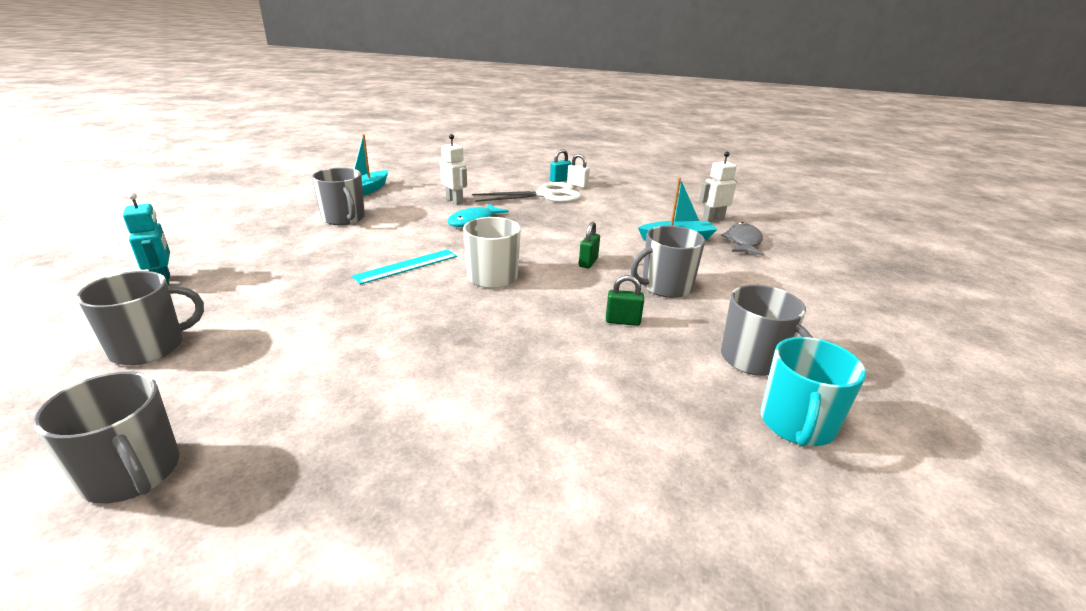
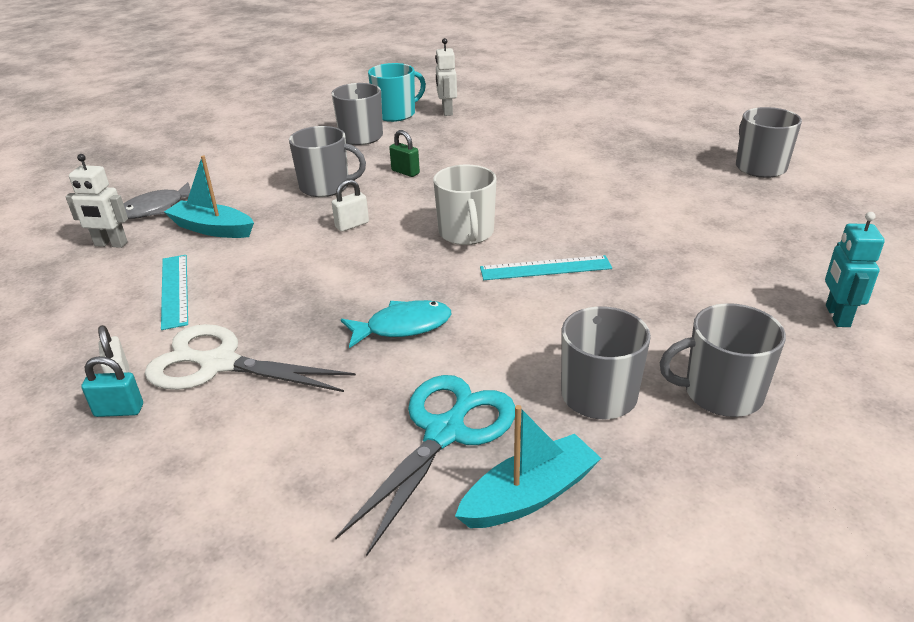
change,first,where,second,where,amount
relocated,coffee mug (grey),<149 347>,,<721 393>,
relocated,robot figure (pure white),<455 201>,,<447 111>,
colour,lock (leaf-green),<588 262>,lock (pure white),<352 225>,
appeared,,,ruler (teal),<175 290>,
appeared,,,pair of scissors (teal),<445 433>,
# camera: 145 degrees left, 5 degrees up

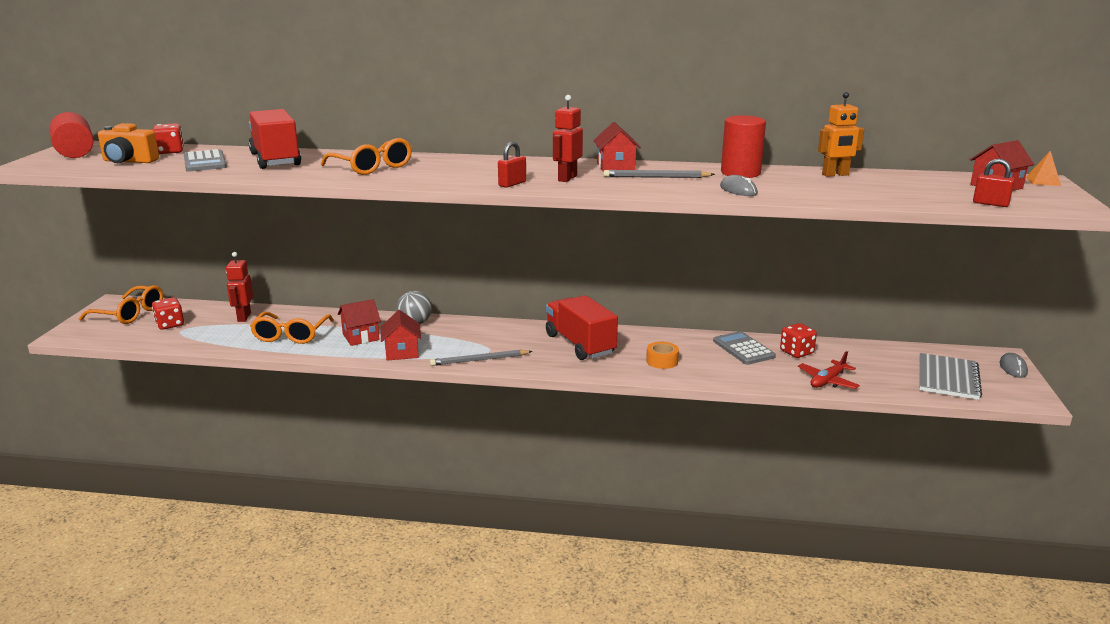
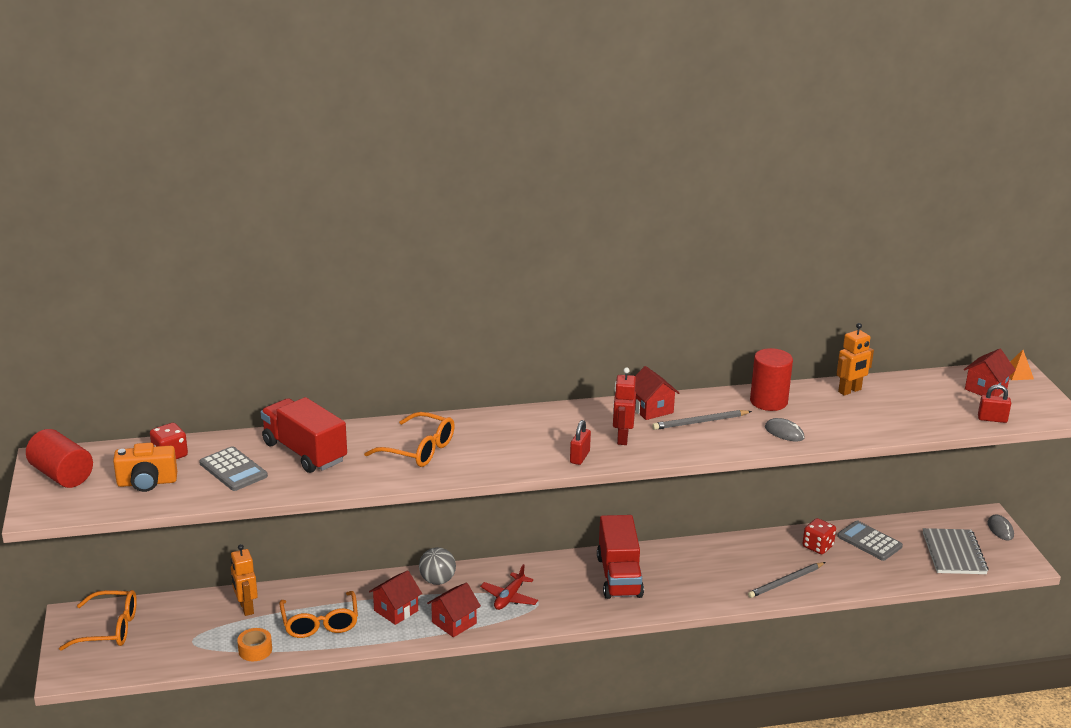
change,first,where,second,where,amount
missing,die (scarlet),<170 324>,,,
colour,robot figure (scarlet),<244 317>,robot figure (orange),<246 608>,
spun,cottage (scarlet),<402 352>,,<454 623>,75 degrees clockwise
relocated,pencil (grey),<479 360>,,<785 582>,
spun,toy truck (scarlet),<580 344>,,<619 576>,135 degrees counterclockwise
relocated,tape (orange),<662 361>,,<255 650>,
relocated,adding machine (grey),<743 349>,,<869 541>,
relocated,plane (scarlet),<827 381>,,<509 597>,
# camera: 20 degrees left, 5 degrees up

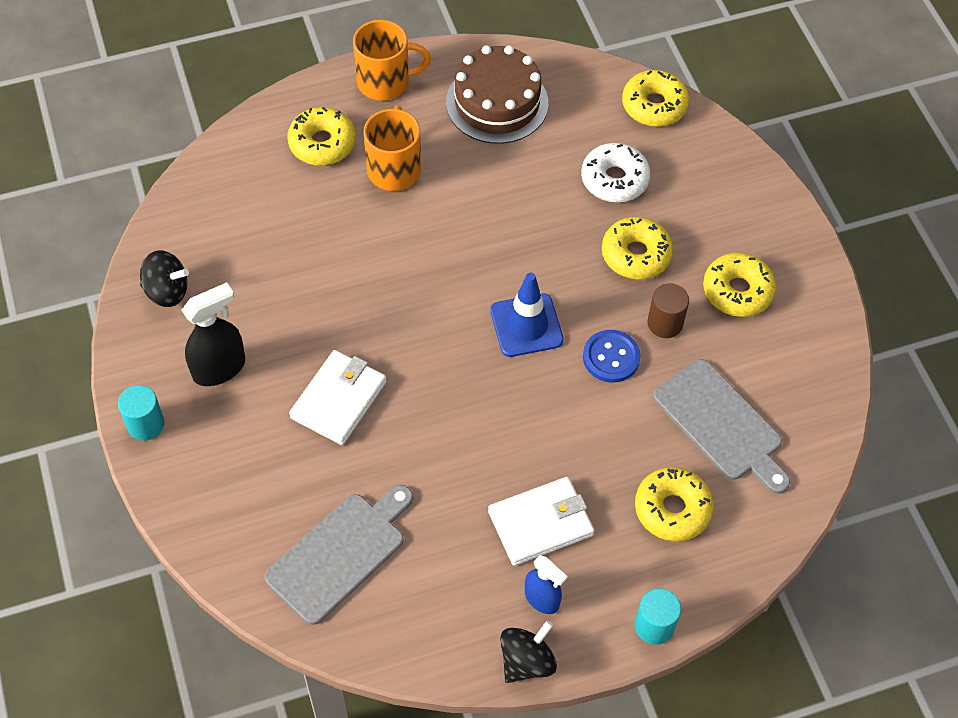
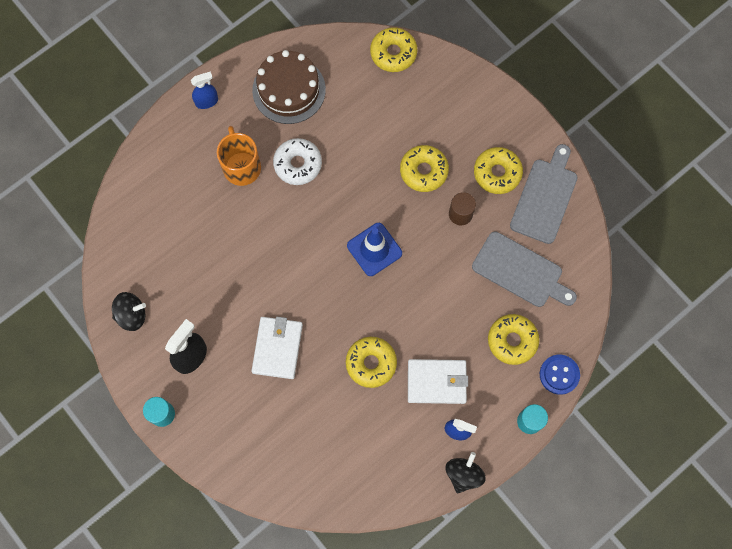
change,first,where,second,where,amount
relocated,cutting board (grey),<340 554>,,<545 197>,
relocated,glazed donut (bright yellow),<322 143>,,<371 363>,
exchanged,coffee mug (orange),<385 82>,sprayer (royal blue),<207 101>,
spun,card wallet (pure white),<541 523>,,<437 382>,45 degrees clockwise
relocated,glazed donut (pure white),<614 179>,,<298 164>,
relocated,button (royal blue),<611 357>,,<559 374>,
# camera: 20 degrees left, 15 degrees up

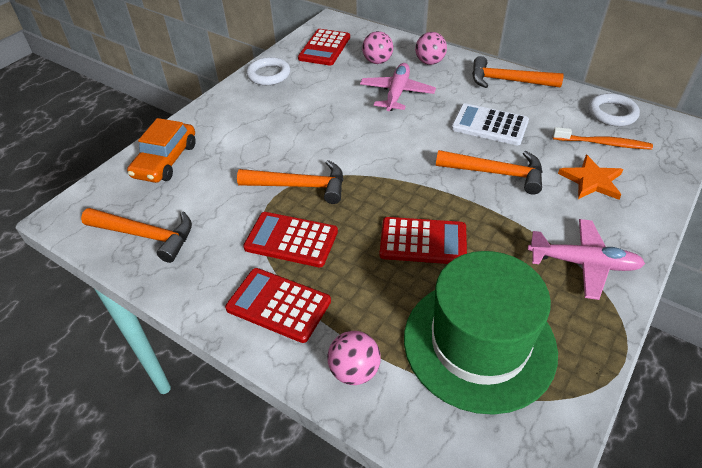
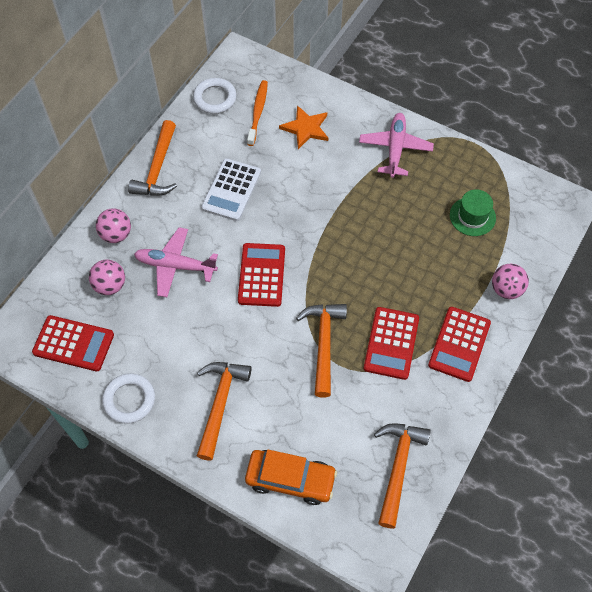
change,first,where,second,where,amount
relocated,adding machine (scarlet),<423 241>,,<262 275>,
size,tall hat (leaf-green),<479 343>,,<472 216>,x0.46
relocated,hammer (orange),<496 173>,,<220 403>,
# camera: 95 degrees left, 15 degrees up

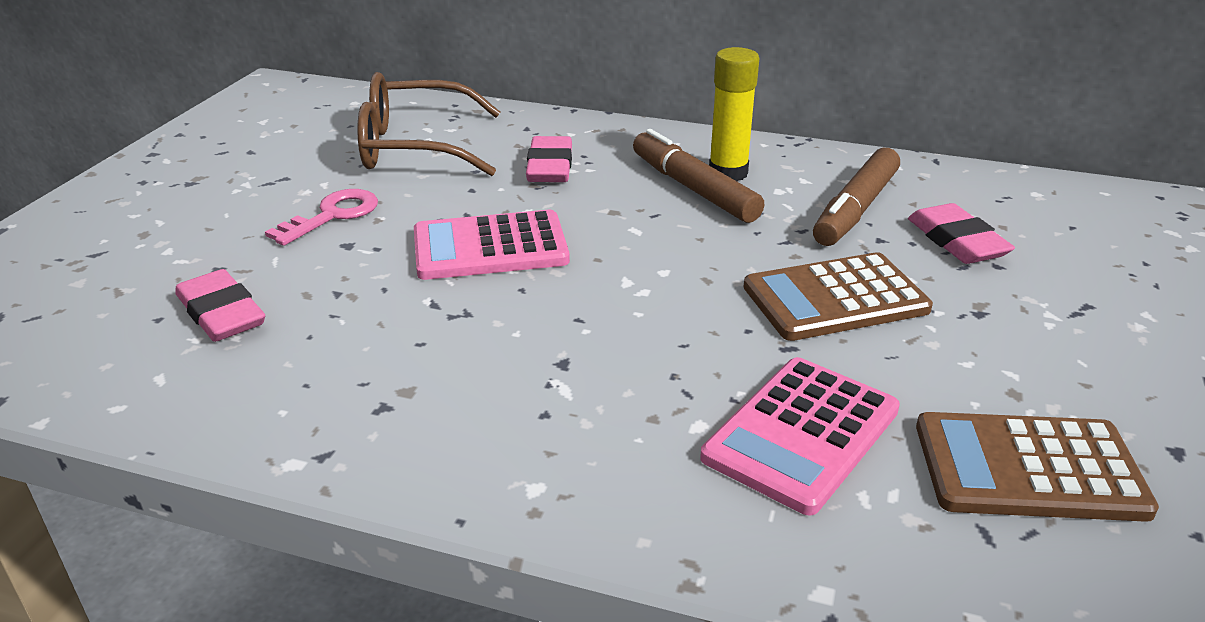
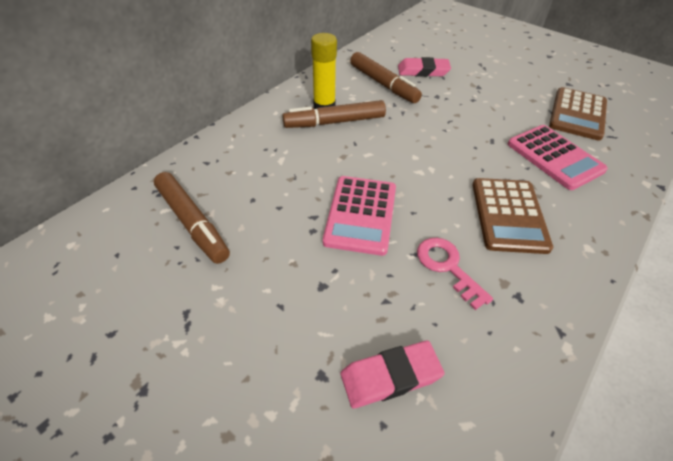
change,first,where,second,where,amount
relocated,latchkey (rosy),<333 215>,,<447 267>,
exchanged,glasses (dark brown),<416 147>,marker pen (dark brown),<192 222>,
missing,eraser (rosy),<550 166>,,,
relocated,adding machine (dark brown),<835 298>,,<509 215>,
# camera: 70 degrees left, 15 degrees up

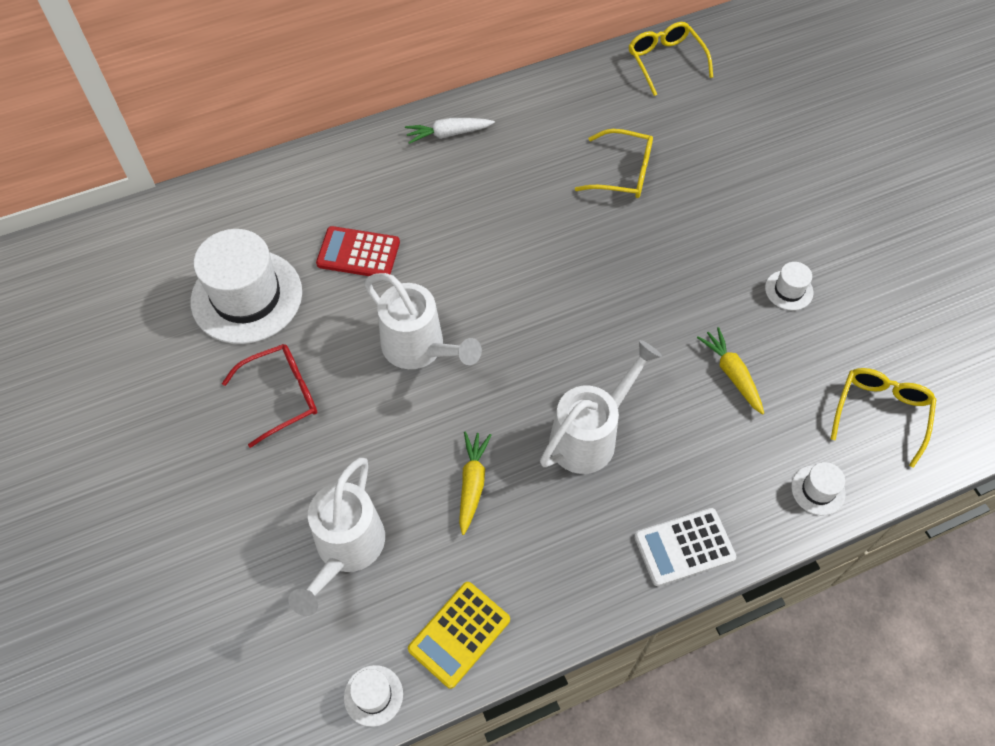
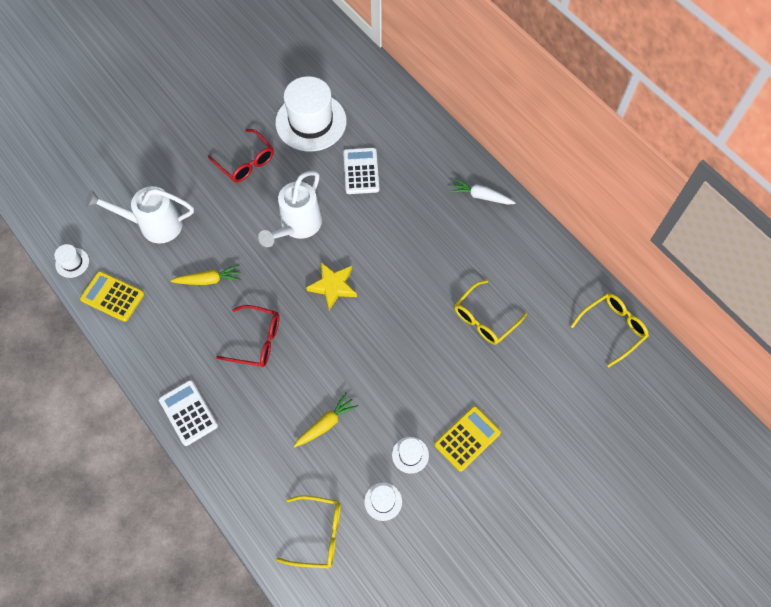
change,first,where,second,where,amount
colour,adding machine (scarlet),<358 253>,adding machine (pure white),<361 171>,
spun,carrot (pure white),<448 134>,,<481 196>,45 degrees counterclockwise
exchanged,sprinkling can (pure white),<590 435>,glasses (scarlet),<256 340>,
spun,glasses (bright yellow),<623 173>,,<484 319>,45 degrees clockwise
relocated,tall hat (pure white),<818 490>,,<383 501>,
appeared,,,star (bright yellow),<333 286>,
appeared,,,adding machine (bright yellow),<467 438>,
# camera: 75 degrees right, 5 degrees up

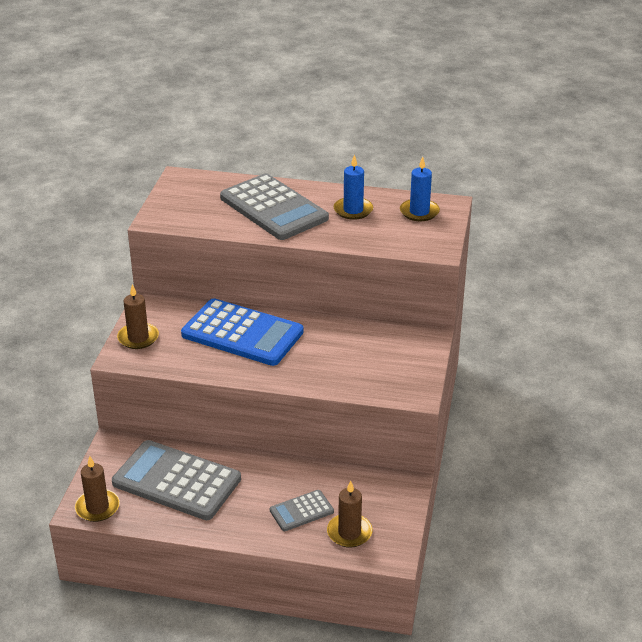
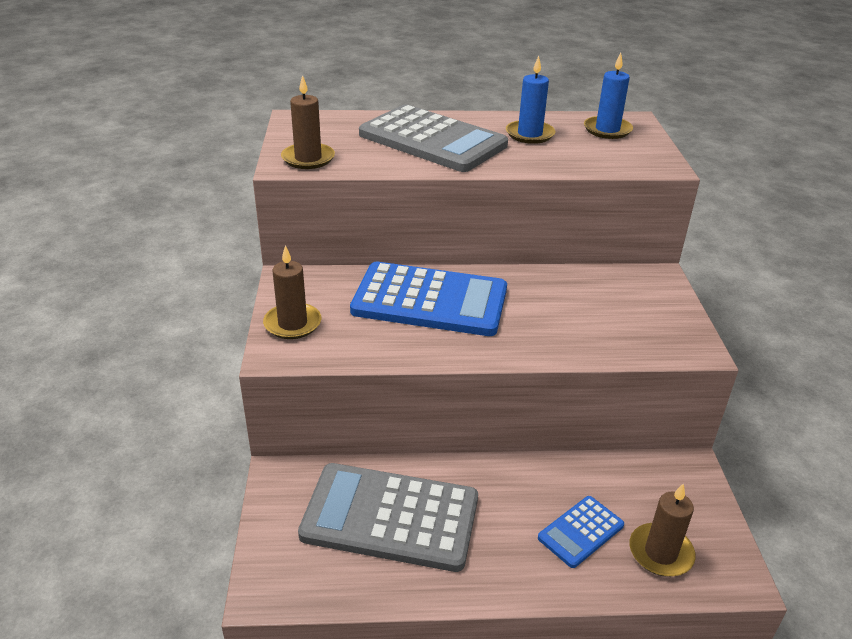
change,first,where,second,where,amount
relocated,candle (dark brown),<97 507>,,<308 159>,
colour,adding machine (grey),<301 511>,adding machine (royal blue),<580 531>,
# camera: 15 degrees left, 0 degrees up

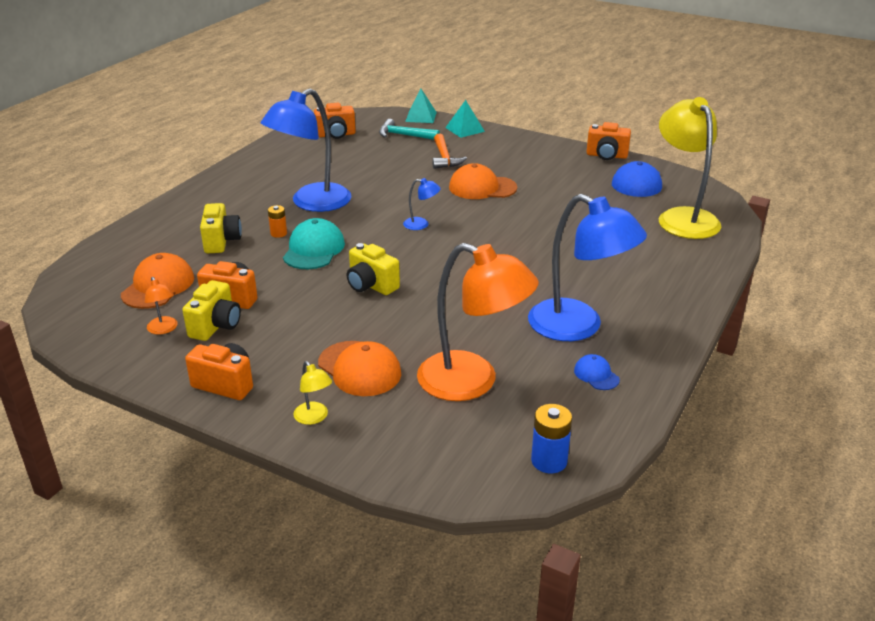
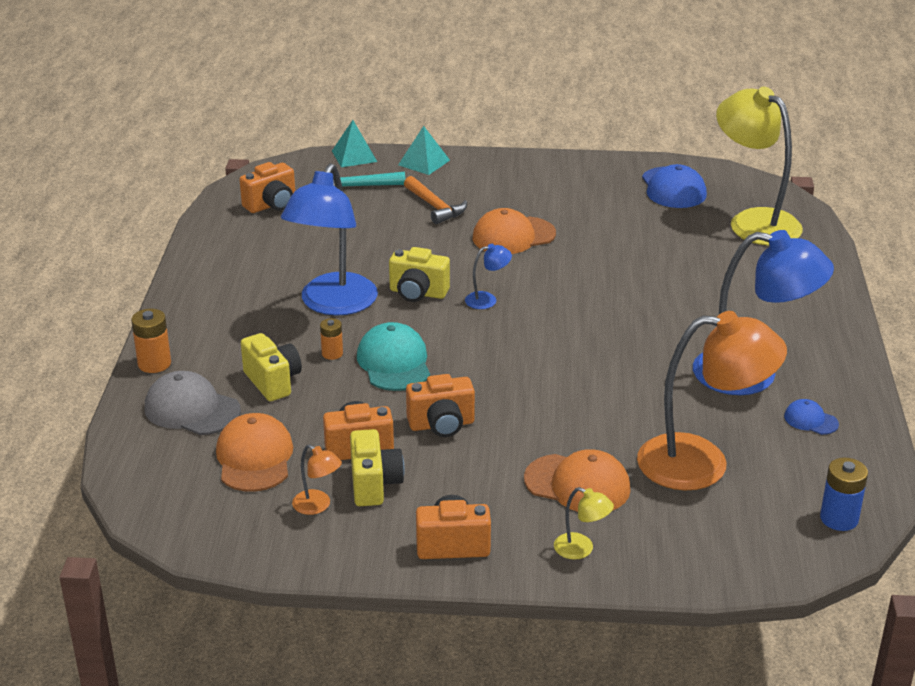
change,first,where,second,where,amount
relocated,compact camera (bright yellow),<371 285>,,<418 293>,
relocated,compact camera (orange),<606 156>,,<441 425>,
appeared,,,battery (orange),<154 364>,
appeared,,,baseball cap (grey),<192 409>,
# camera: 25 degrees left, 0 degrees up

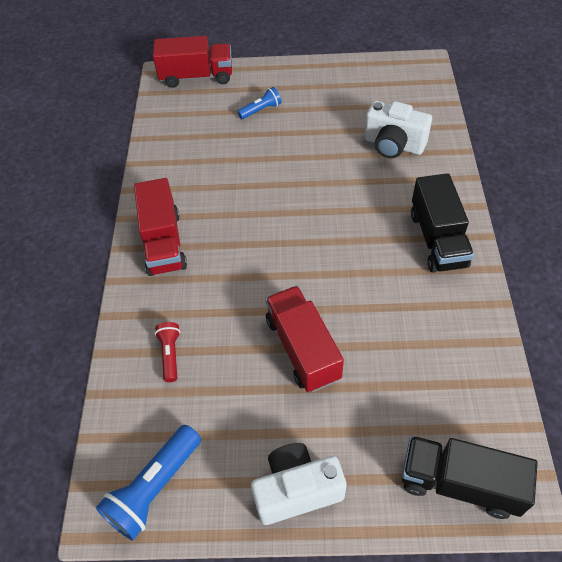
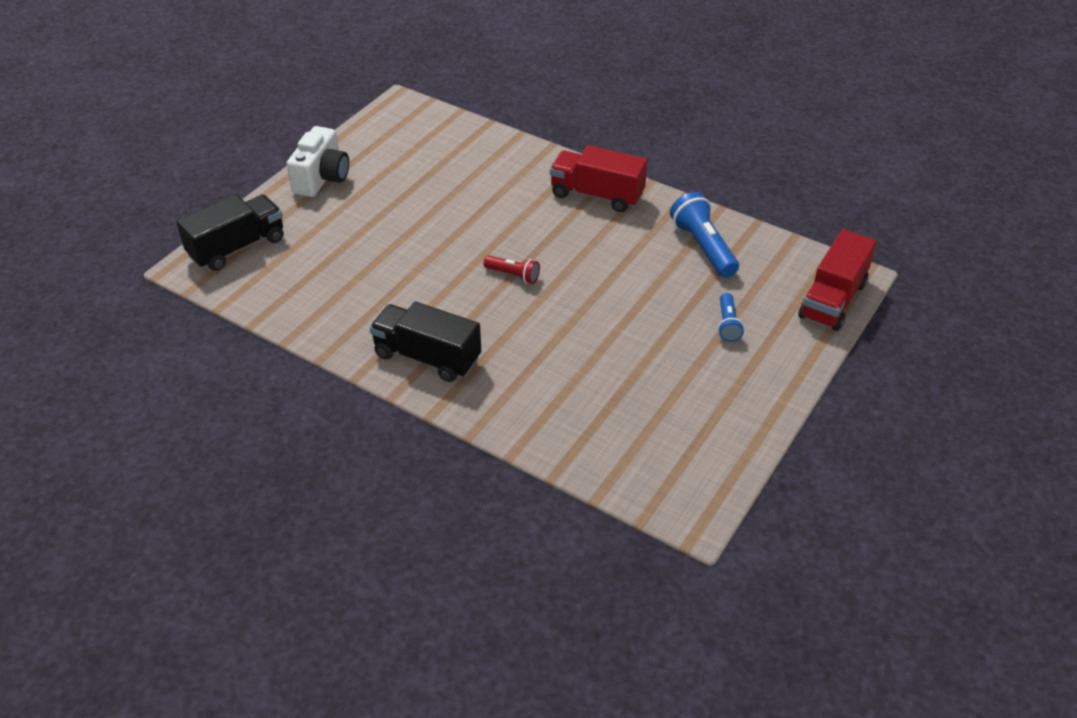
change,first,where,second,where,amount
relocated,flashlight (royal blue),<154 488>,,<703 247>,
relocated,flashlight (scarlet),<170 354>,,<513 275>,
missing,toy truck (scarlet),<302 349>,,,
missing,compact camera (pure white),<393 145>,,,
# camera: 120 degrees right, 10 degrees down

